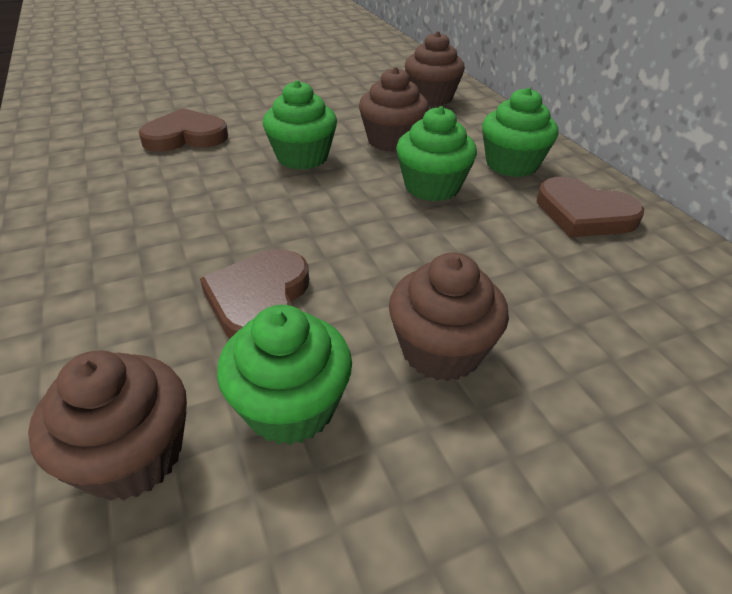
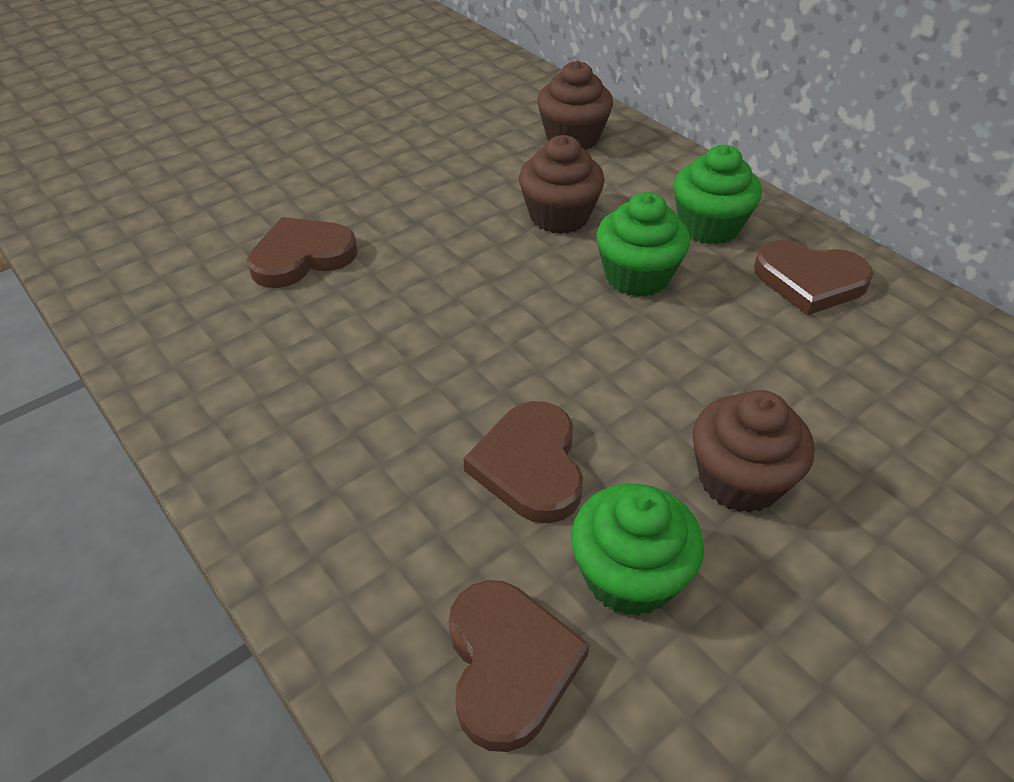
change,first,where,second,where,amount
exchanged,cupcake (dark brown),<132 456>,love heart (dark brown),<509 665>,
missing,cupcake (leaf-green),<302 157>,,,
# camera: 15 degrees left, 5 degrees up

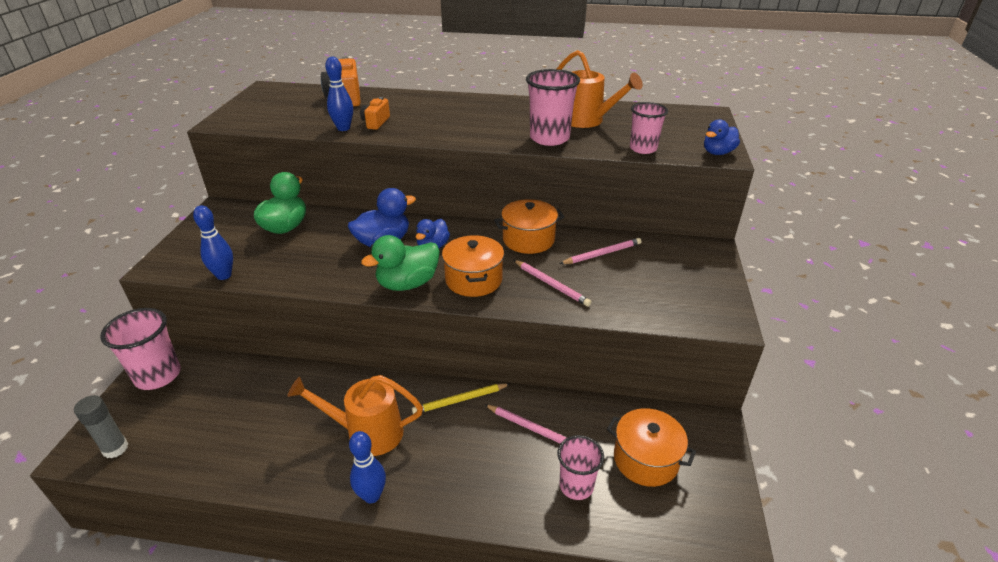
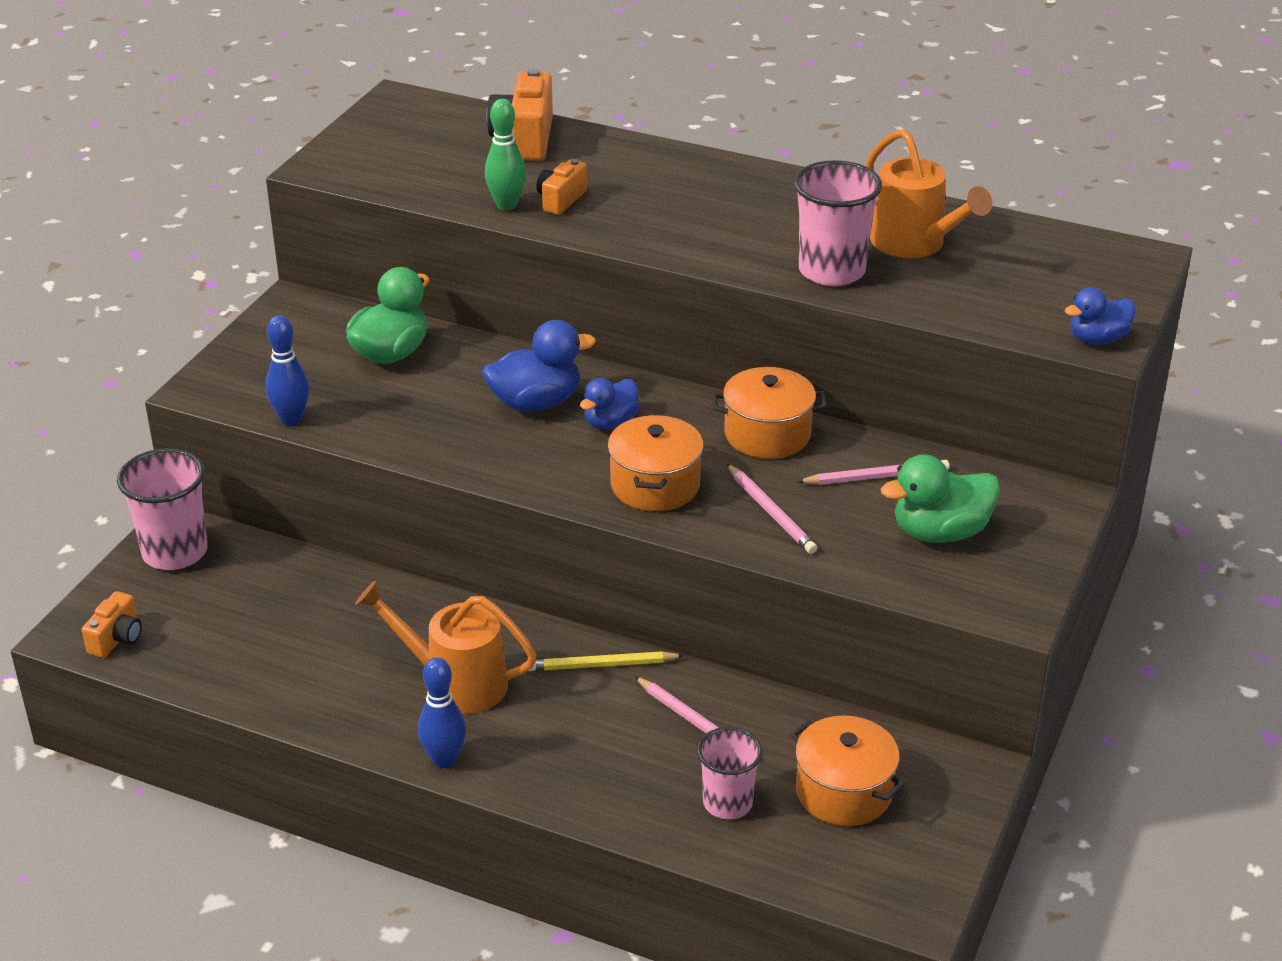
change,first,where,second,where,amount
exchanged,stick of glue (grey),<115 448>,compact camera (orange),<117 638>,
colour,bowling pin (royal blue),<343 128>,bowling pin (leaf-green),<506 205>,
relocated,toy duck (leaf-green),<408 283>,,<940 532>,
missing,tumbler (rosy),<643 149>,,,
# camera: 15 degrees right, 0 degrees up

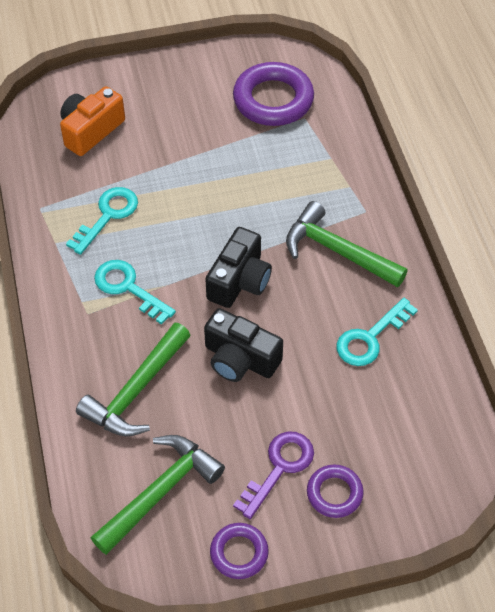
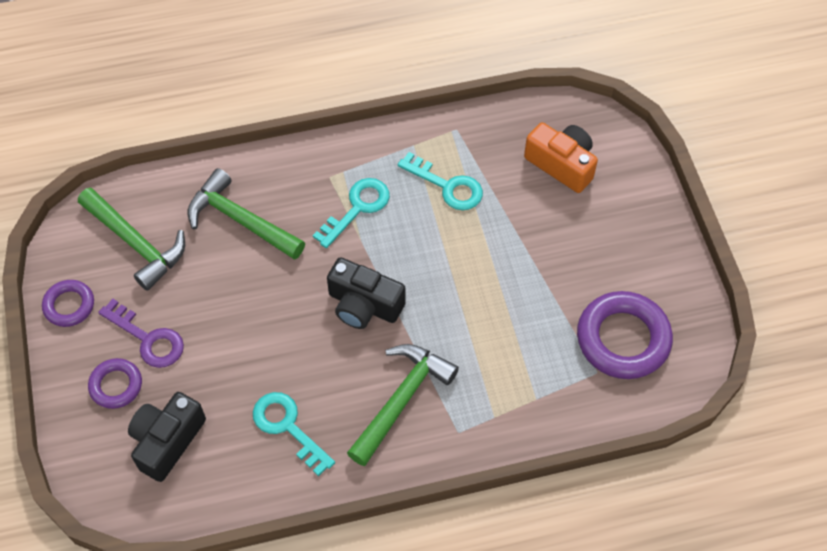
change,first,where,second,where,amount
relocated,compact camera (black),<240 359>,,<167 441>,
# camera: 90 degrees right, 5 degrees up

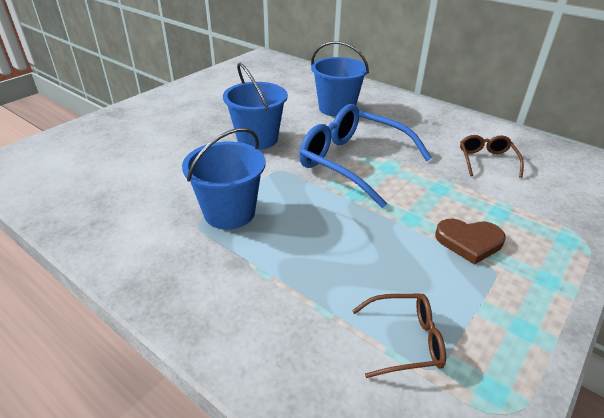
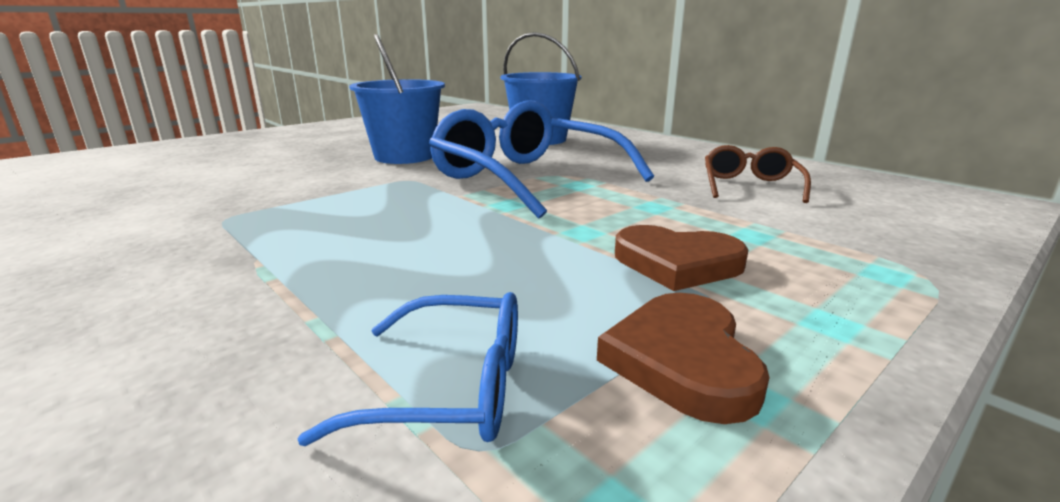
change,first,where,second,where,amount
missing,pail (royal blue),<229 213>,,,
colour,glasses (dark brown),<405 340>,glasses (royal blue),<450 388>,
appeared,,,love heart (dark brown),<682 361>,
# camera: 10 degrees right, 15 degrees down

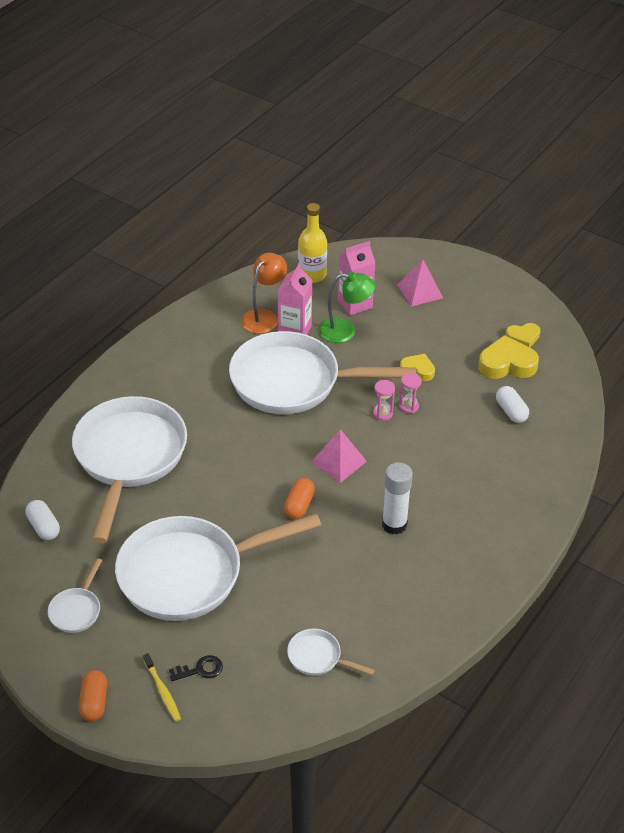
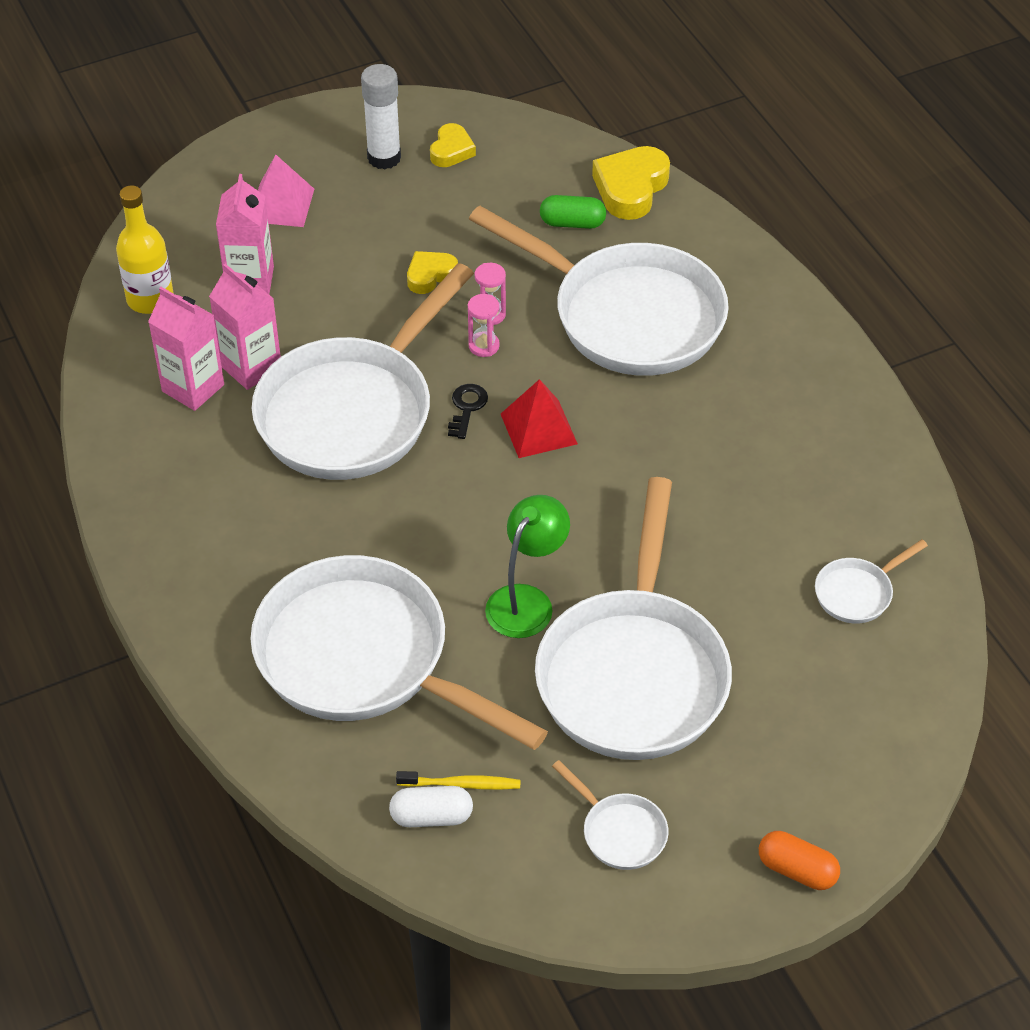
change,first,where,second,where,amount
relocated,tooth brush (bright yellow),<162 691>,,<462 784>,
relocated,latchkey (black),<200 669>,,<466 408>,
exchanged,reading lamp (orange),<264 317>,juice carton (rosy),<193 388>,
missing,pill shape (orange),<299 505>,,,
colour,pyramid (rosy),<338 461>,pyramid (scarlet),<538 428>,
relocated,reading lamp (leaf-green),<345 331>,,<526 601>,
relocated,stick of glue (pure white),<394 524>,,<384 158>,
relocated,love heart (bright yellow),<507 364>,,<631 188>,
colour,pill shape (pure white),<511 411>,pill shape (leaf-green),<572 223>,
appeared,,,skillet (pure white),<628 316>,
# camera: 60 degrees left, 5 degrees up

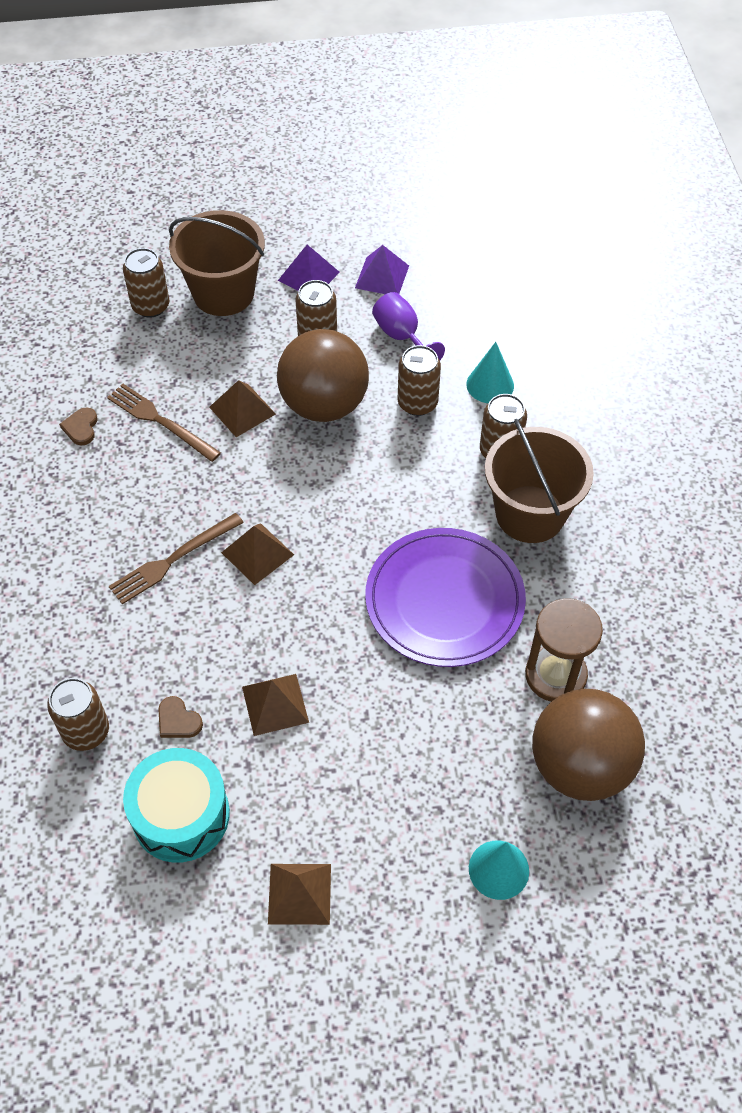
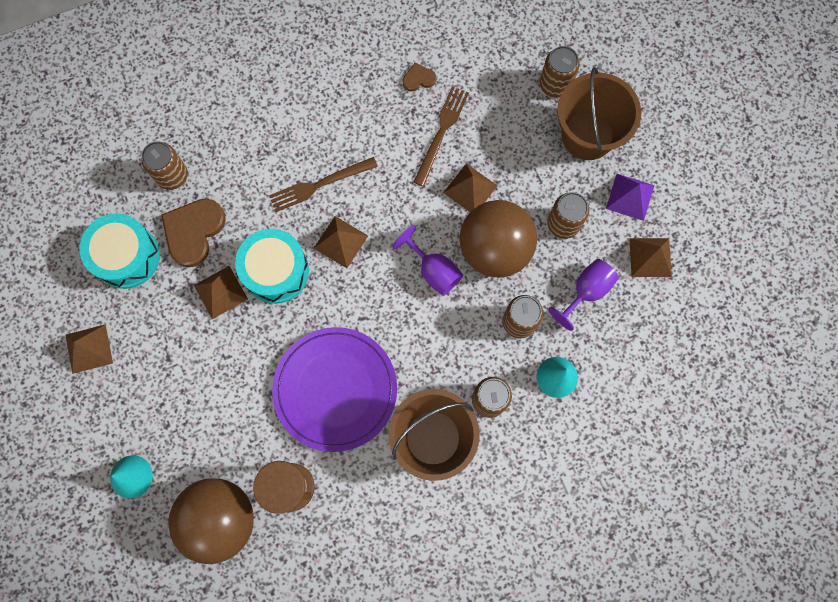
change,first,where,second,where,amount
spun,dinner fork (dark brown),<173 560>,,<319 185>,60 degrees counterclockwise
size,love heart (dark brown),<178 720>,,<193 231>,x2.02
colour,pyramid (violet),<382 276>,pyramid (dark brown),<650 257>,
appeared,,,toy drum (teal),<276 271>,
appeared,,,goblet (violet),<434 270>,
# camera: 75 degrees right, 20 degrees up

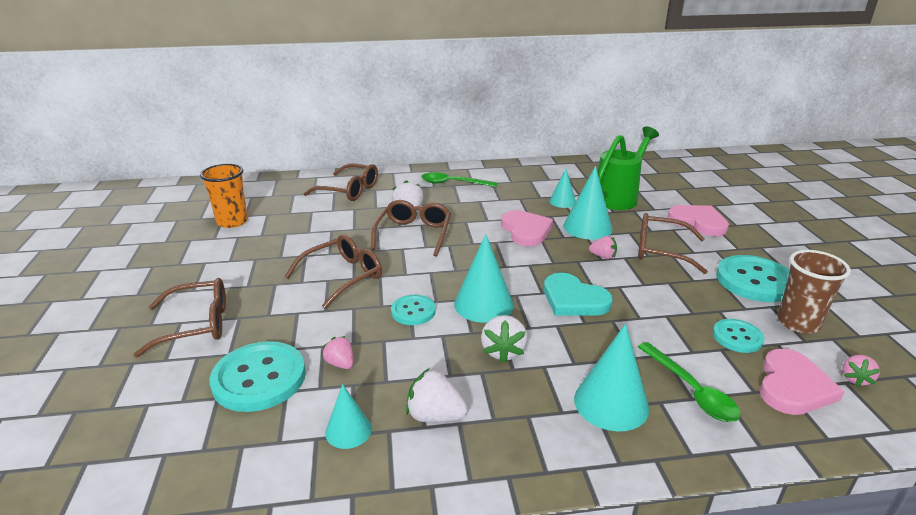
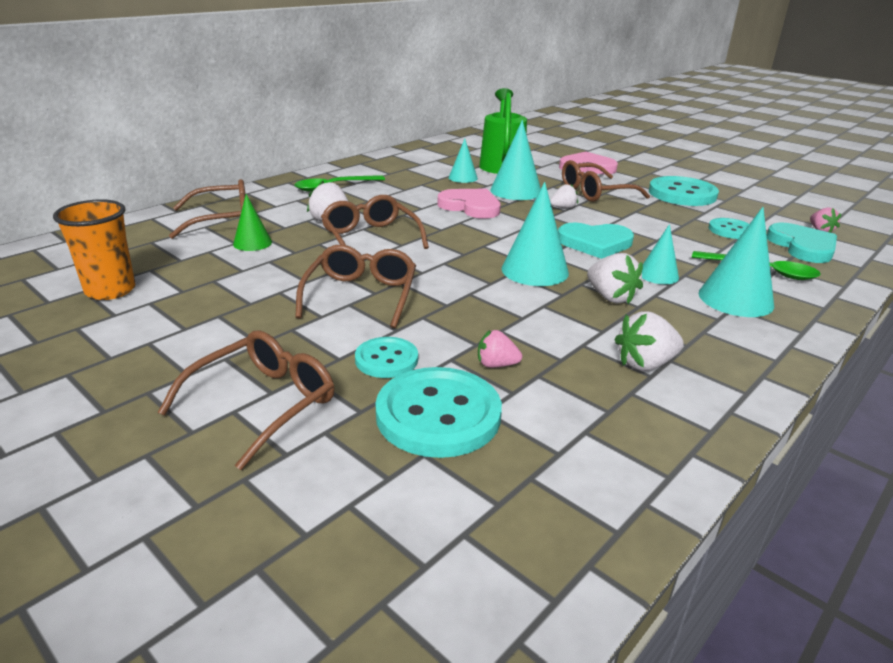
change,first,where,second,where,amount
relocated,cone shape (teal),<348 430>,,<658 275>,
relocated,button (teal),<413 311>,,<386 359>,
colour,berry (rosy),<603 256>,berry (pure white),<563 208>,
colour,love heart (rosy),<793 386>,love heart (teal),<802 246>,
missing,tumbler (dark brown),<798 323>,,,
appeared,,,cone shape (leaf-green),<252 243>,
# camera: 40 degrees left, 0 degrees up

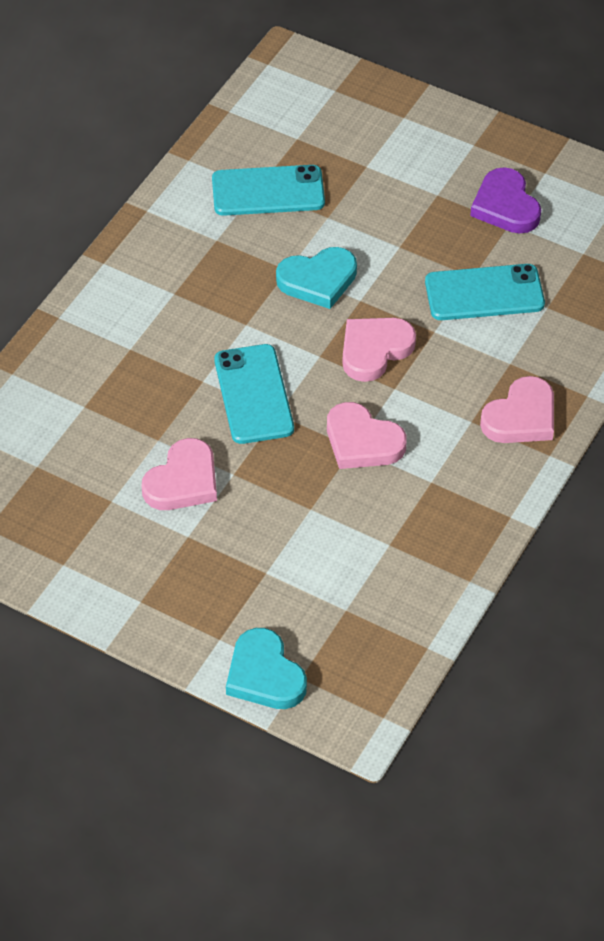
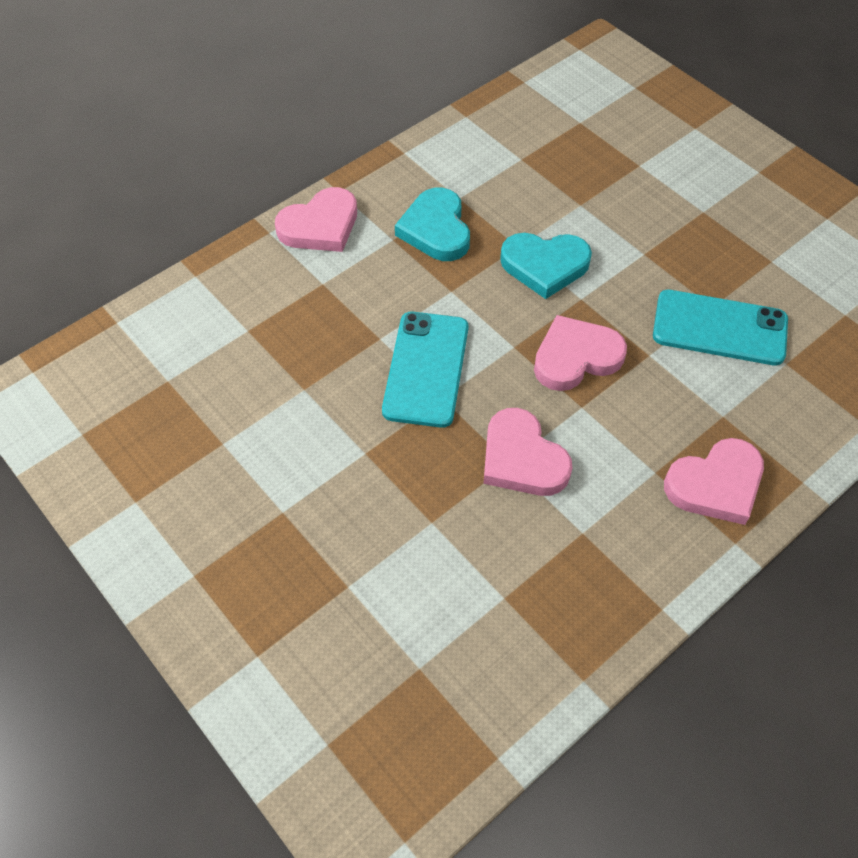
change,first,where,second,where,amount
relocated,love heart (rosy),<183 481>,,<320 226>,
missing,mobile phone (teal),<268 191>,,,
relocated,love heart (teal),<264 675>,,<436 229>,
missing,love heart (violet),<505 206>,,,
# camera: 20 degrees right, 5 degrees up

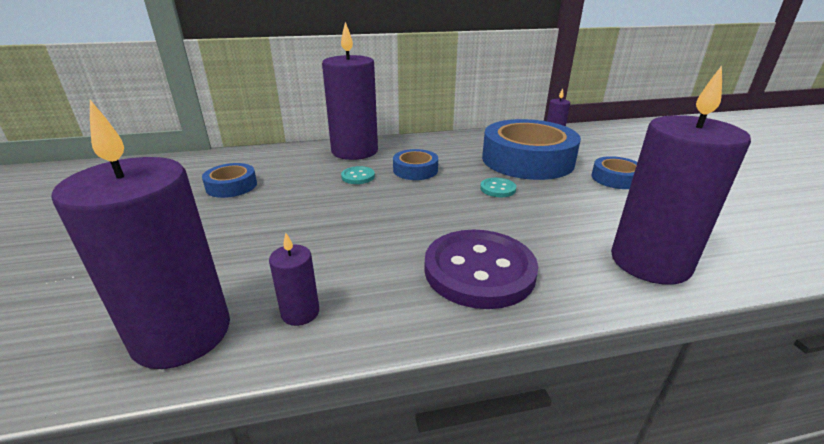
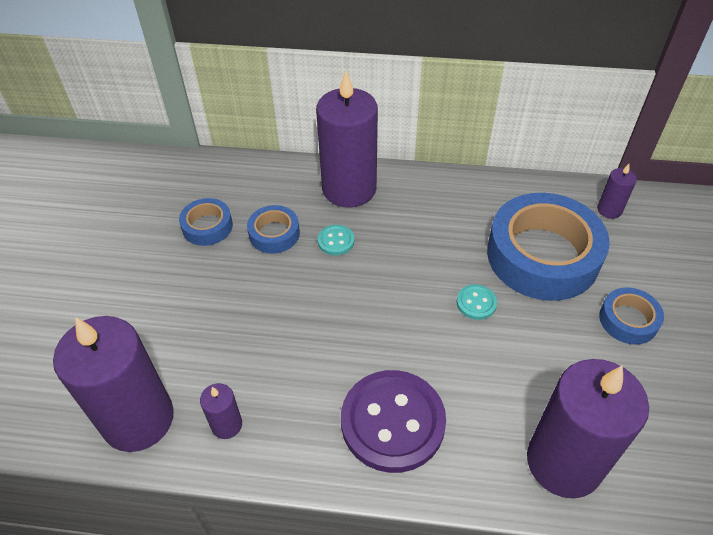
change,first,where,second,where,amount
relocated,tape (royal blue),<415 170>,,<274 234>,
# camera: 20 degrees right, 20 degrees up

